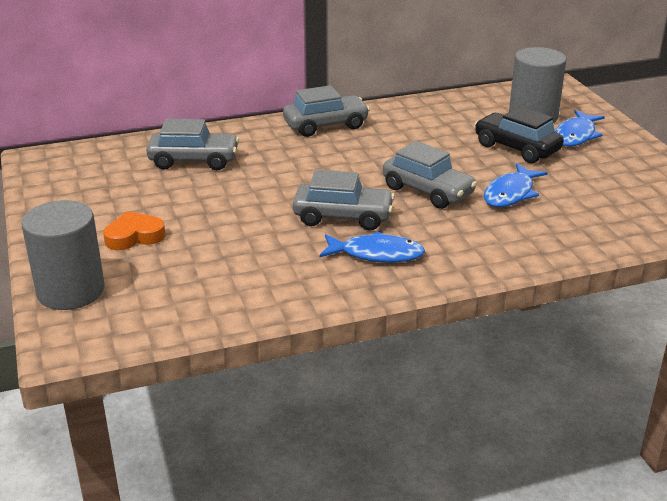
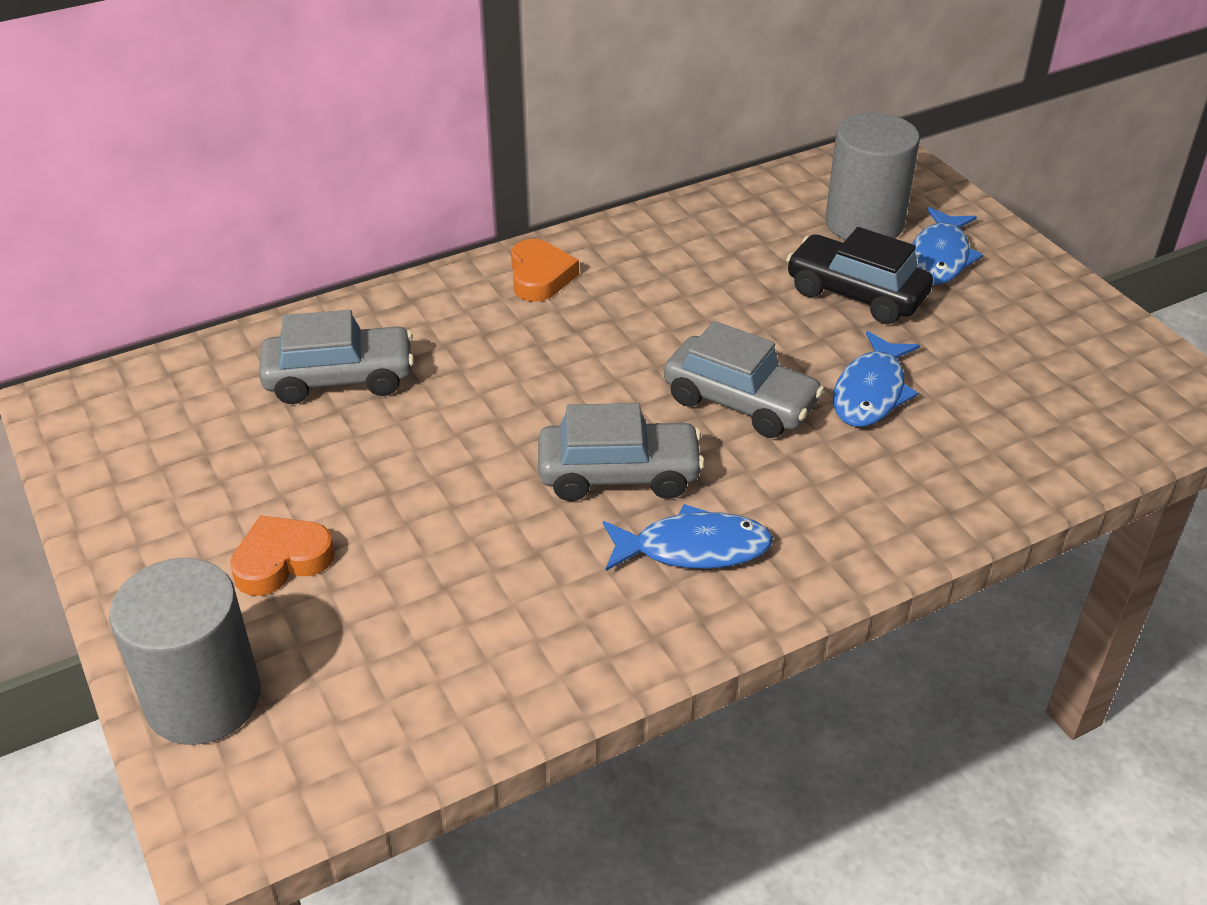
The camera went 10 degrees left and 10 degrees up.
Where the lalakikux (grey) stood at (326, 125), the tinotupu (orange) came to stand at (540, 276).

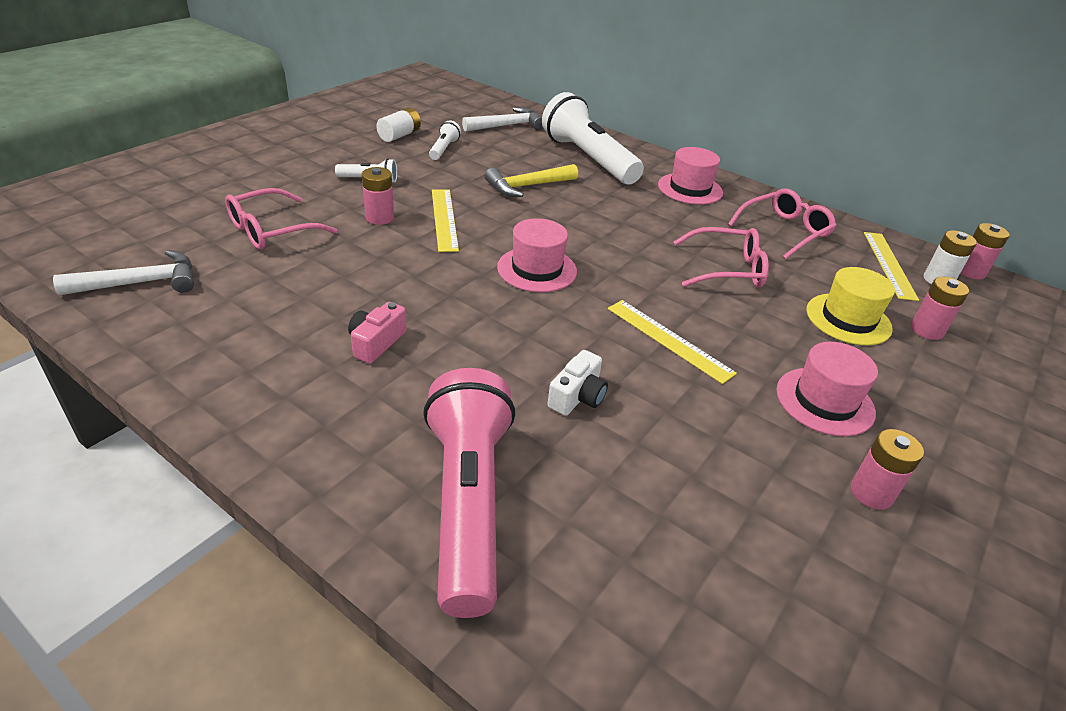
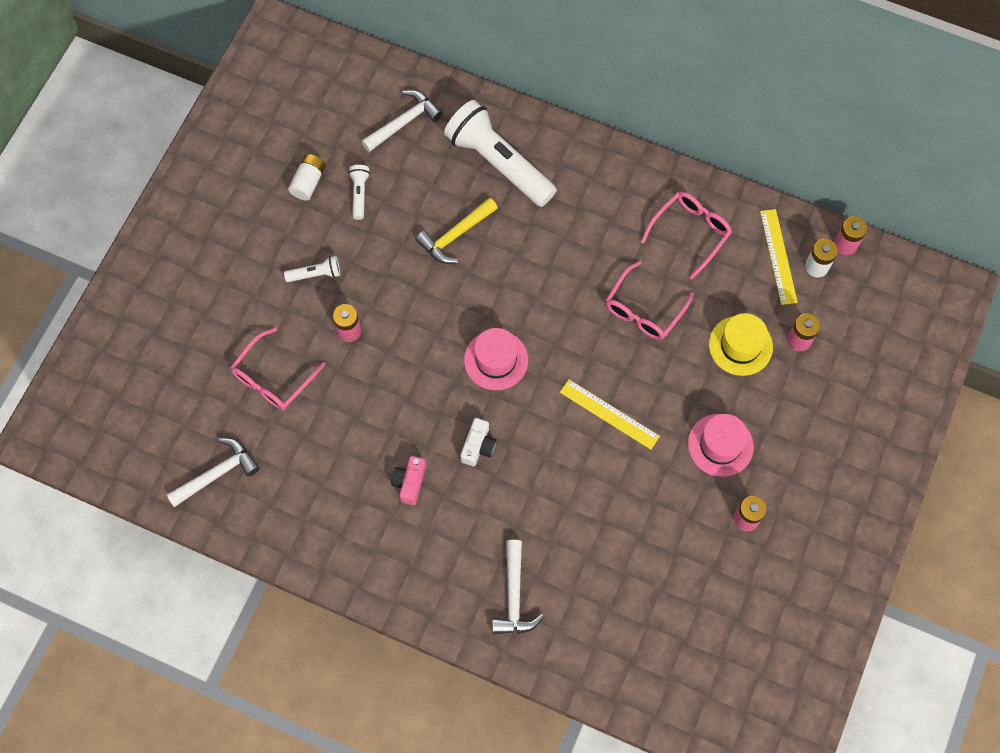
The camera went 10 degrees left and 30 degrees up.
The second view lost the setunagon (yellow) at (444, 219).
The second view lost the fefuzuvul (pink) at (690, 189).
The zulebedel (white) ended up elsewhere, having gone from (577, 396) to (478, 446).
Where the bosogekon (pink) stood at (468, 502), the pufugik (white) came to stand at (514, 596).
The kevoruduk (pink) at (726, 269) ended up facing another way, 135 degrees clockwise from before.

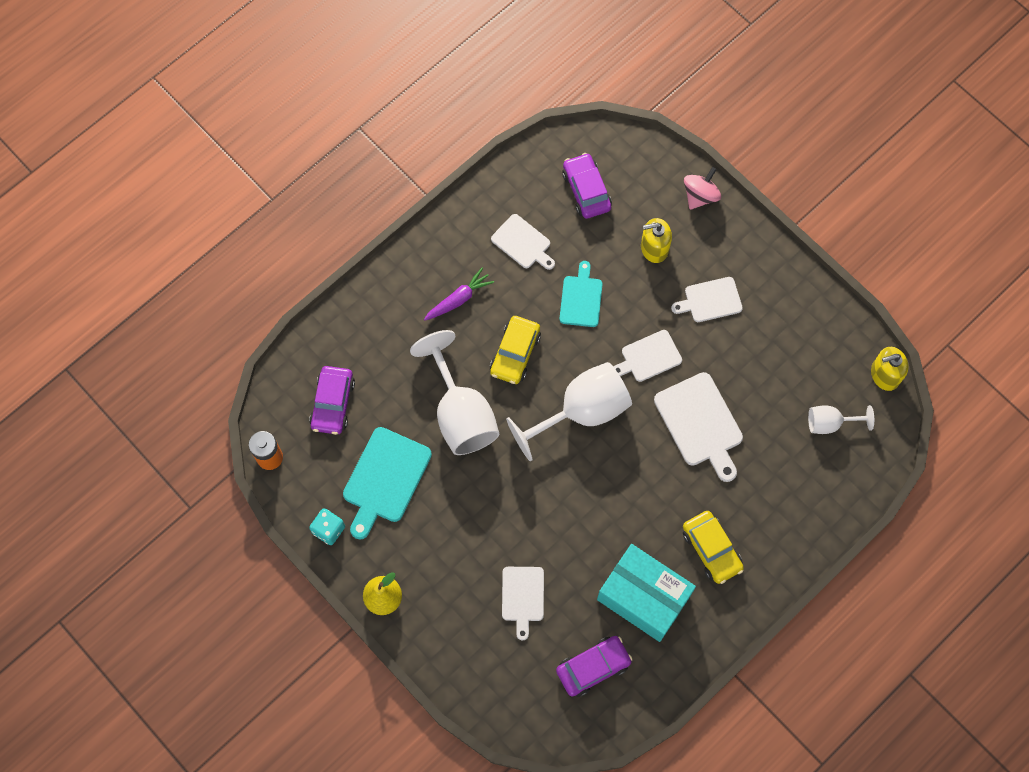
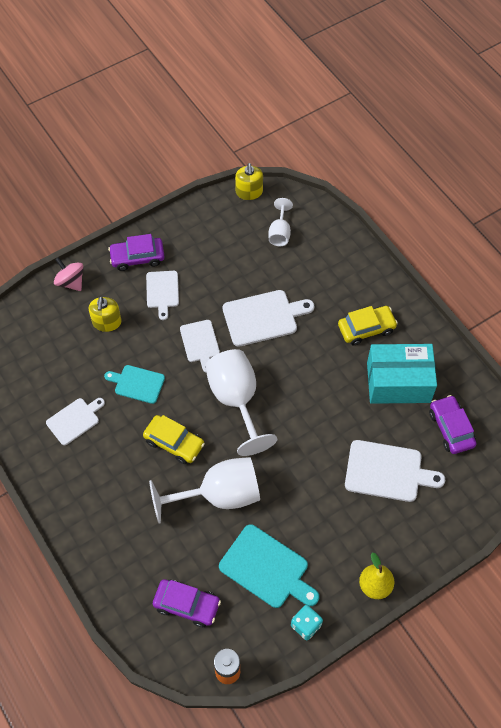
The camera went 80 degrees left and 10 degrees down.
The second view lost the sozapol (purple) at (458, 299).
The lalakikux (purple) ended up elsewhere, having gone from (586, 190) to (137, 257).
The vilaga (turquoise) at (643, 597) ended up facing another way, 45 degrees clockwise from before.
The size of the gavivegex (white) at (523, 597) changed by a factor of 1.58.

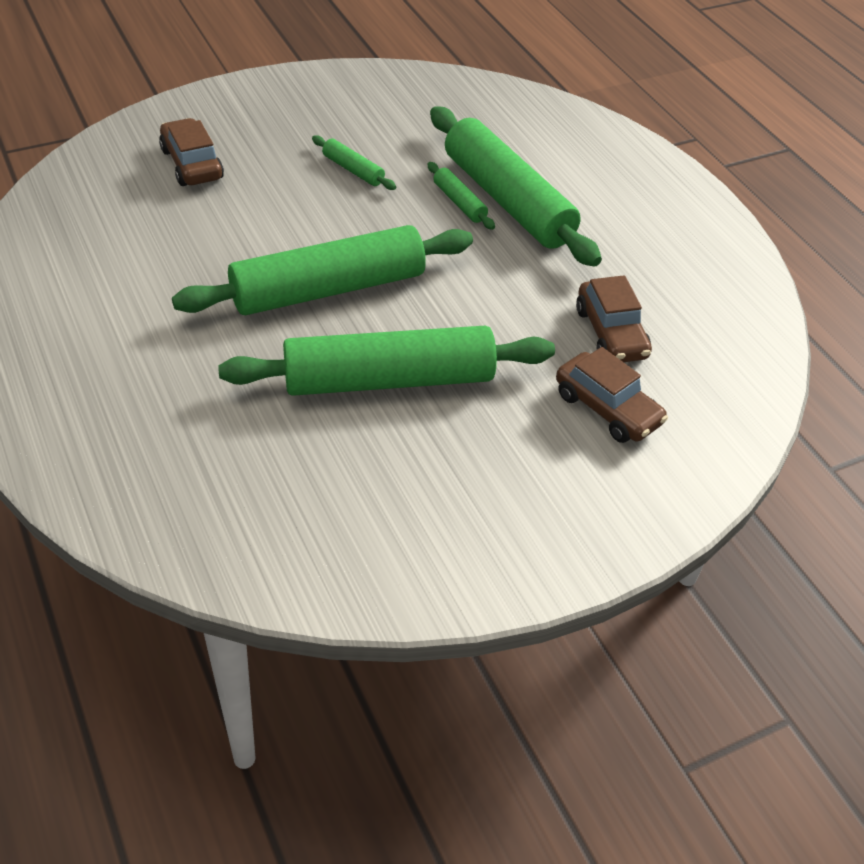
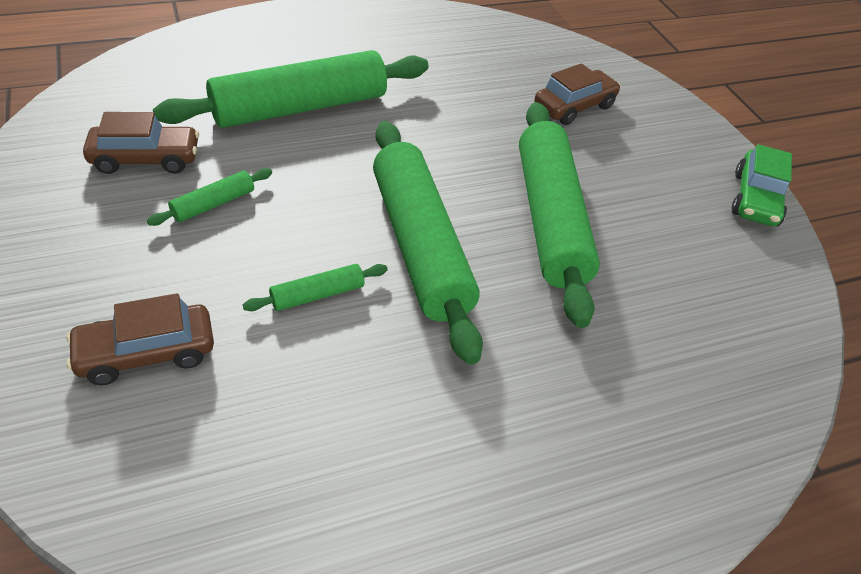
The camera went 85 degrees left and 0 degrees up.
The second view gained the lalakikux (green) at (755, 199).
The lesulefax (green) ended up elsewhere, having gone from (459, 202) to (317, 295).
The lalakikux (brown) ended up elsewhere, having gone from (611, 333) to (146, 159).

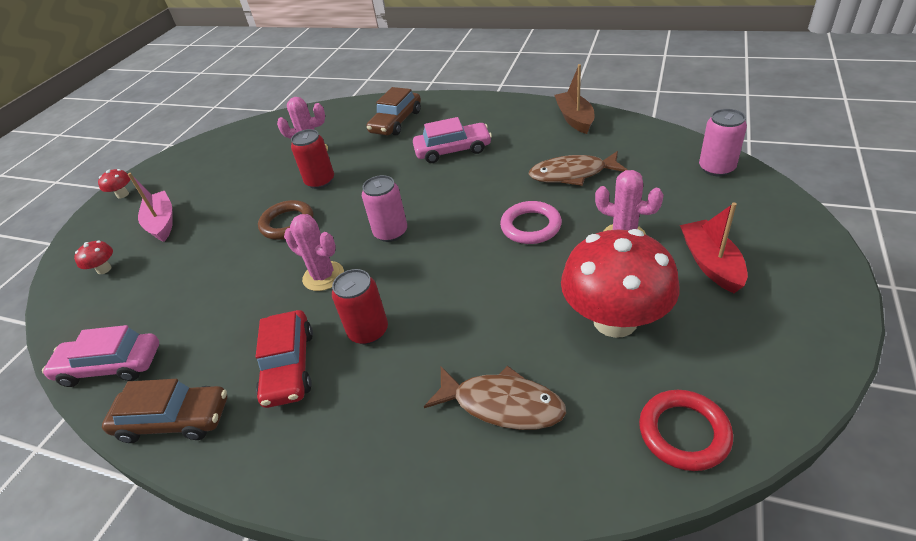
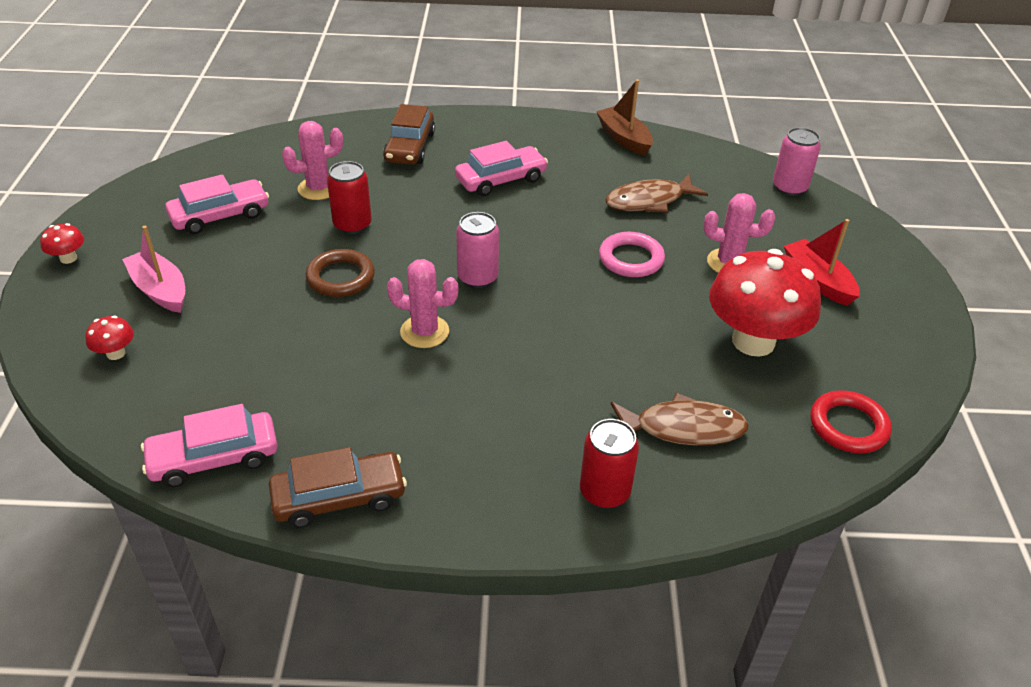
The camera went 25 degrees left and 0 degrees up.
The second view lost the lalakikux (red) at (289, 366).
The second view gained the lalakikux (pink) at (220, 215).
The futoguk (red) ended up elsewhere, having gone from (368, 331) to (604, 492).

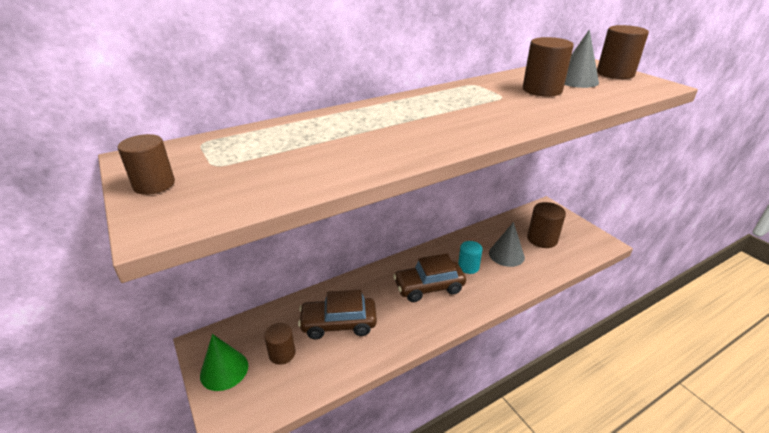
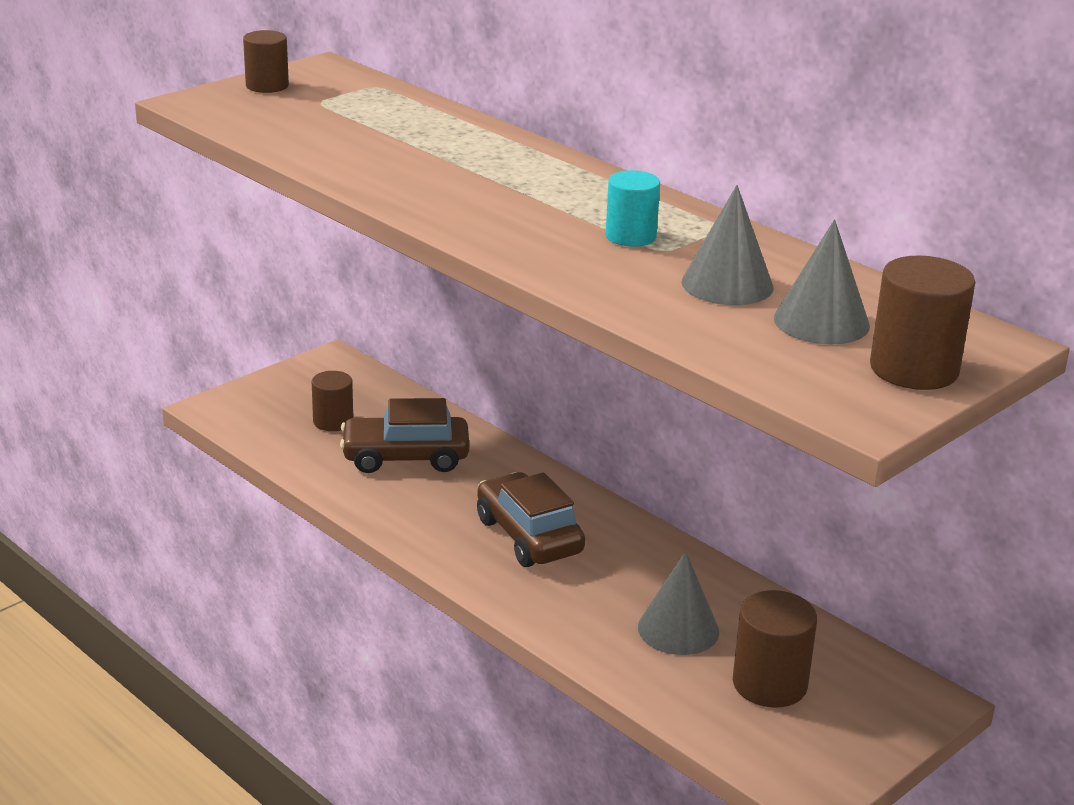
The camera went 75 degrees right and 5 degrees down.
The second view lost the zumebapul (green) at (224, 370).
The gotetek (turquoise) ended up elsewhere, having gone from (468, 267) to (630, 236).
Where the gotetek (brown) stood at (542, 90), the zumebapul (grey) came to stand at (727, 284).
The lalakikux (brown) at (338, 324) ended up facing another way, 75 degrees counterclockwise from before.

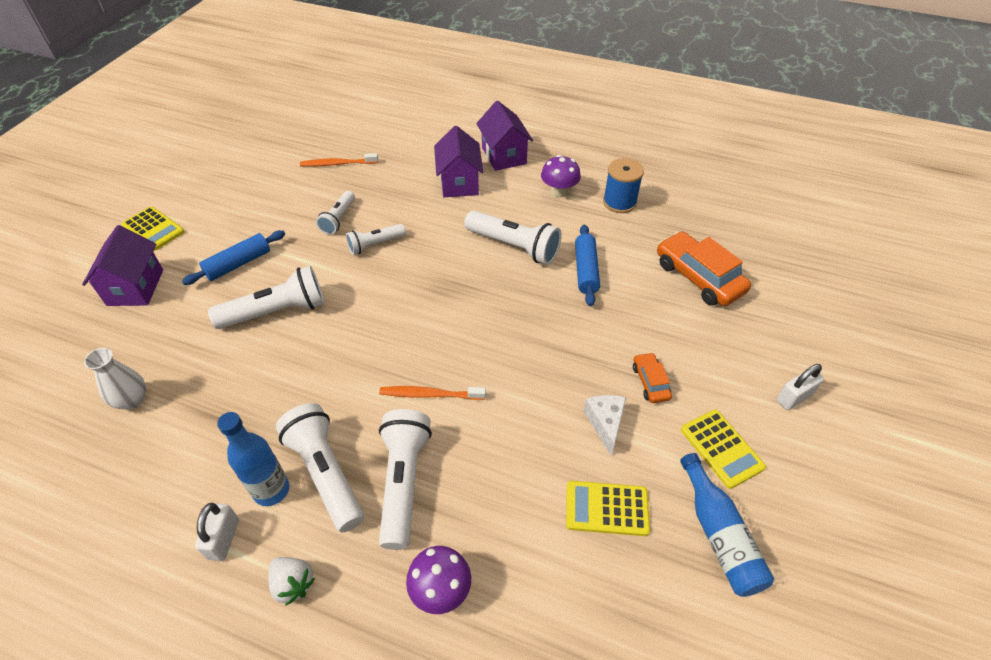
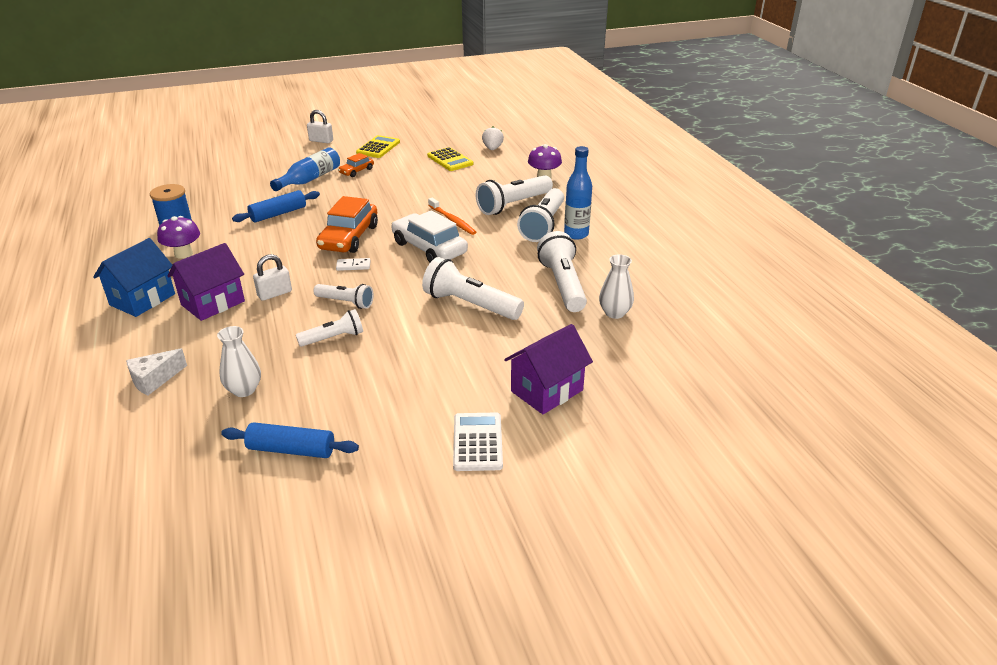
The camera went 130 degrees left and 15 degrees down.
The second view gained the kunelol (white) at (353, 266).
The second view gained the lalakikux (white) at (429, 248).
The lesulefax (blue) ended up elsewhere, having gone from (238, 264) to (291, 449).
The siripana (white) ended up elsewhere, having gone from (223, 539) to (274, 294).
The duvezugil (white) ended up elsewhere, having gone from (293, 584) to (492, 148).
The bosogekon (white) ended up elsewhere, having gone from (514, 246) to (563, 285).
The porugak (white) ended up elsewhere, having gone from (605, 423) to (154, 380).
The lalakikux (orange) ended up elsewhere, having gone from (698, 277) to (349, 237).
The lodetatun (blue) ended up elsewhere, having gone from (719, 535) to (310, 179).
Where the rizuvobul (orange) stood at (337, 164), the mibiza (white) came to stand at (244, 390).
What was the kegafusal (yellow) at (153, 229) turned into the kegafusal (white) at (477, 442).
What was the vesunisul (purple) at (504, 156) turned into the vesunisul (blue) at (142, 299).

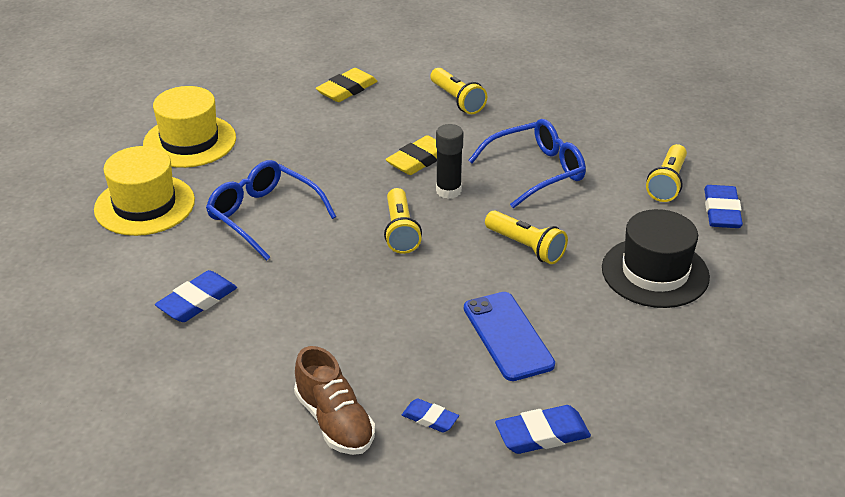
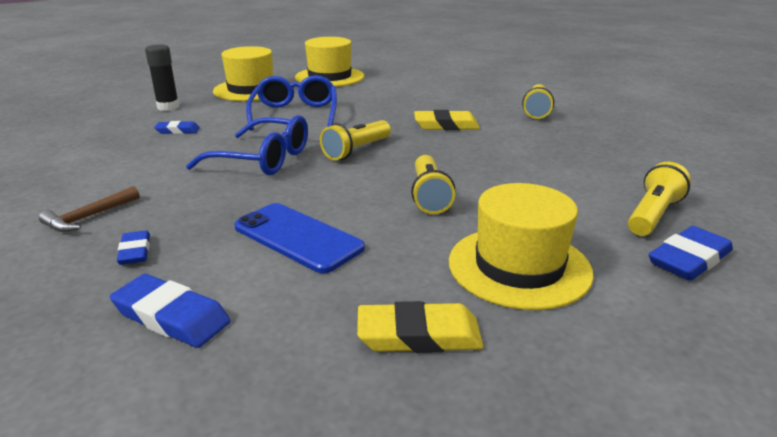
The camera went 45 degrees right and 10 degrees down.
The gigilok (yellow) ended up elsewhere, having gone from (347, 89) to (419, 335).
The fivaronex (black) ended up elsewhere, having gone from (448, 191) to (168, 107).
The kevoruduk (blue) ended up elsewhere, having gone from (536, 171) to (263, 159).
Where the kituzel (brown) stood at (334, 422), the pufugik (brown) came to stand at (89, 217).
What was the fefuzuvul (black) at (655, 272) turned into the fefuzuvul (yellow) at (519, 266).
The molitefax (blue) at (508, 336) ended up facing another way, 75 degrees counterclockwise from before.
The bosogekon (yellow) at (667, 183) ended up facing another way, 150 degrees clockwise from before.
The size of the gigilok (blue) at (197, 301) changed by a factor of 0.61.

